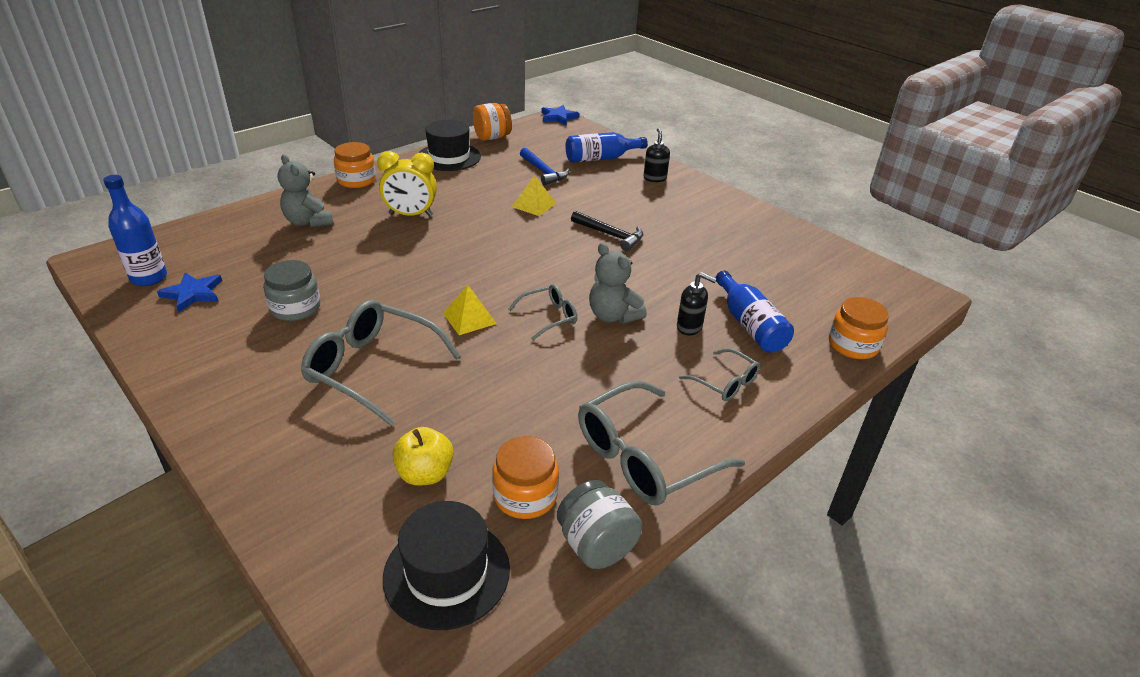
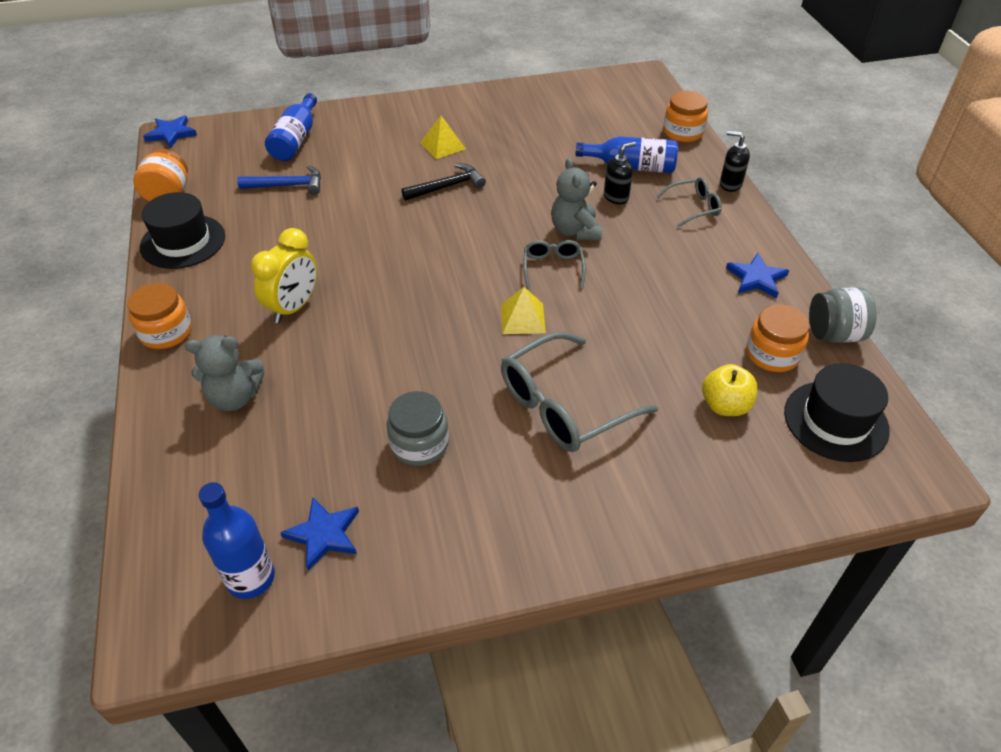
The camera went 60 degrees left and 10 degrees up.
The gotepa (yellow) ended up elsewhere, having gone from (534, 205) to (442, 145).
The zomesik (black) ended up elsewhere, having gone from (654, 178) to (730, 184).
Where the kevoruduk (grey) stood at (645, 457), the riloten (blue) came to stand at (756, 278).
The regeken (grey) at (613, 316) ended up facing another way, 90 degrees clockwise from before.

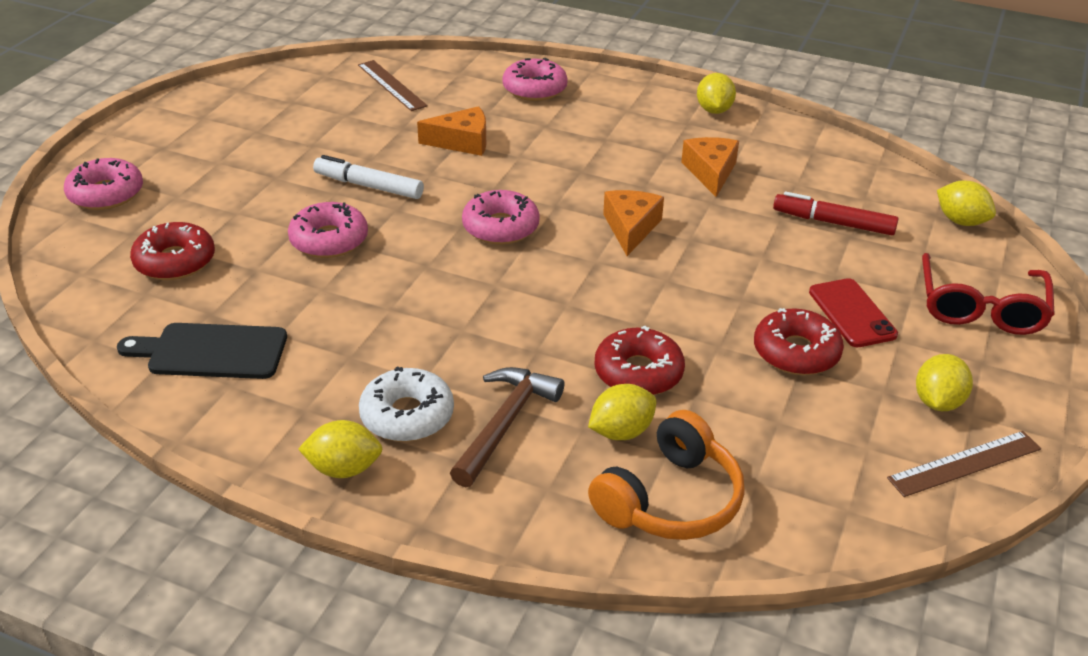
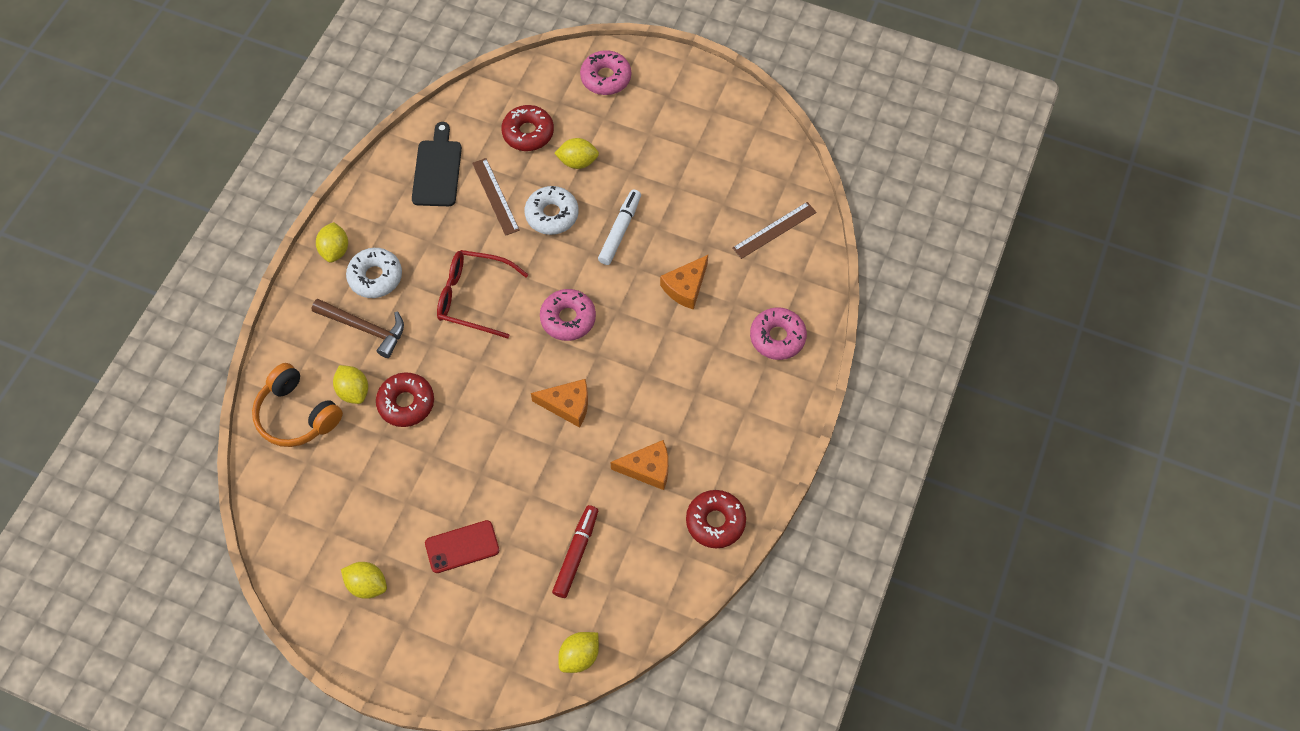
The camera went 90 degrees right and 25 degrees up.
The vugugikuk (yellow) ended up elsewhere, having gone from (714, 110) to (577, 162).
The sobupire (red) ended up elsewhere, having gone from (796, 352) to (715, 521).
The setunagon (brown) ended up elsewhere, having gone from (964, 463) to (495, 196).
The kevoruduk (red) ended up elsewhere, having gone from (980, 307) to (474, 297).
What was the sobupire (pink) at (329, 240) turned into the sobupire (white) at (552, 215).
The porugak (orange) at (462, 142) ended up facing another way, 45 degrees clockwise from before.

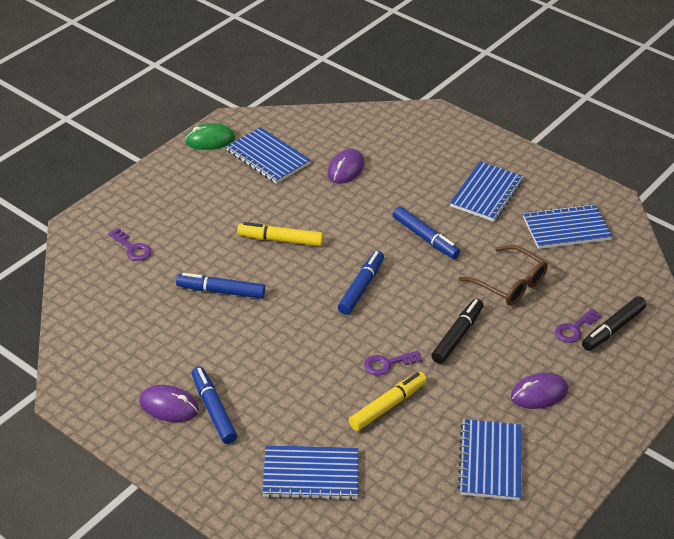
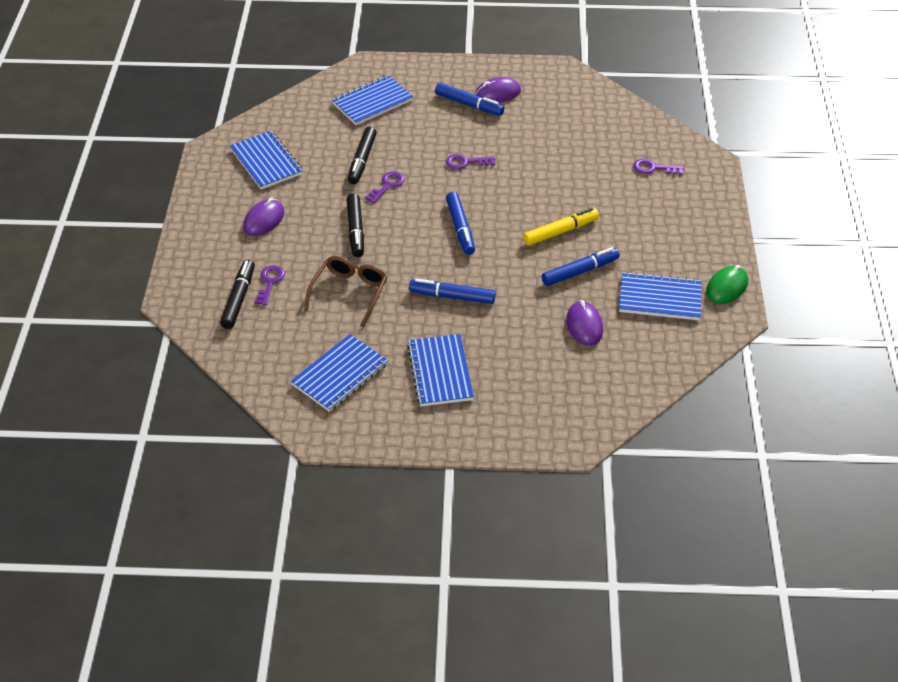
The camera went 145 degrees right and 5 degrees up.
The second view gained the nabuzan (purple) at (466, 162).
The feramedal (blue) ended up elsewhere, having gone from (221, 291) to (579, 271).
What was the feramedal (yellow) at (387, 406) turned into the feramedal (black) at (362, 160).
The kevoruduk (brown) at (509, 284) ended up facing another way, 105 degrees clockwise from before.

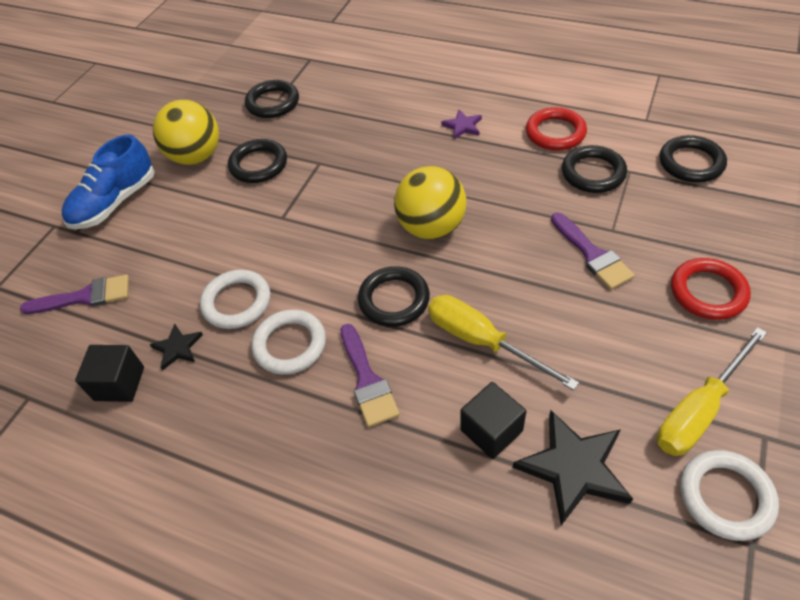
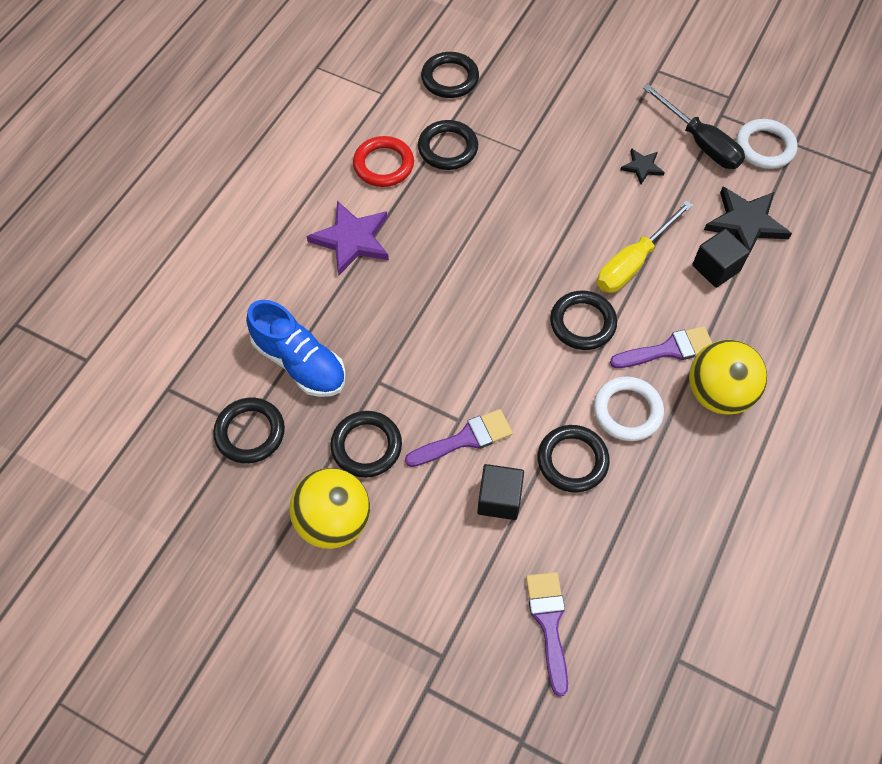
The camera went 90 degrees left and 10 degrees up.
The second view lost the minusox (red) at (708, 292).
The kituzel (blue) ended up elsewhere, having gone from (115, 202) to (300, 362).
The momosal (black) ended up elsewhere, having gone from (119, 383) to (499, 499).
The riloten (black) ended up elsewhere, having gone from (177, 348) to (642, 167).
The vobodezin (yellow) ended up elsewhere, having gone from (431, 227) to (718, 393).
The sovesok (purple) ended up elsewhere, having gone from (592, 255) to (465, 439).
What was the minusox (white) at (237, 302) turned into the minusox (black) at (572, 460).
What was the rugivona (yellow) at (699, 410) turned into the rugivona (black) at (700, 142).
The size of the riloten (purple) at (463, 126) changed by a factor of 1.88.

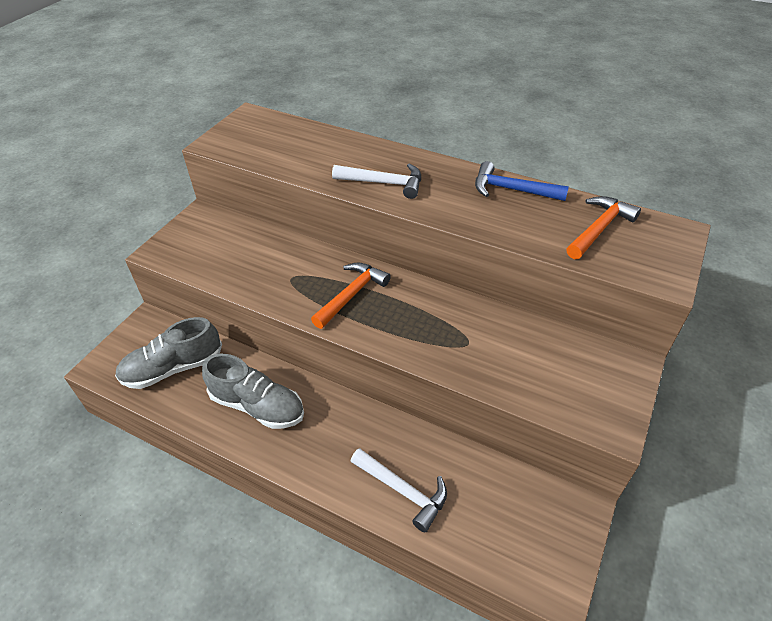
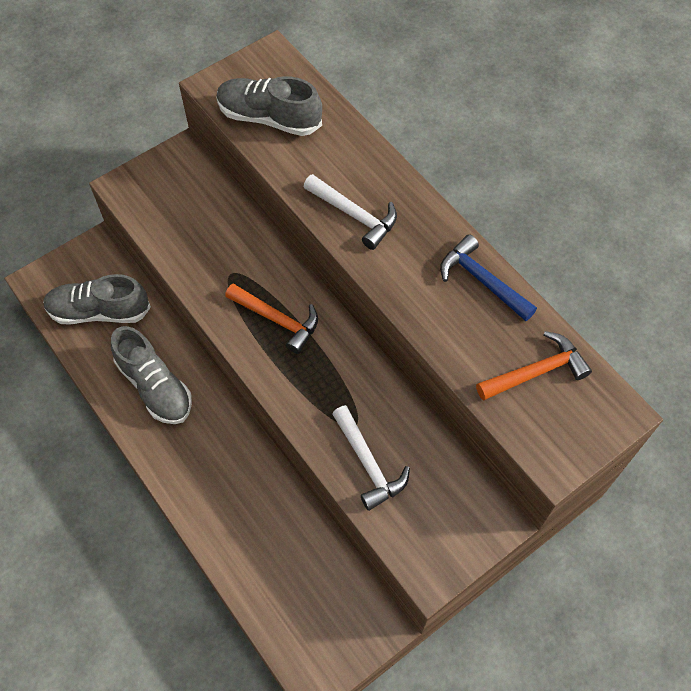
The camera went 25 degrees right and 15 degrees up.
The second view gained the kituzel (grey) at (269, 118).
The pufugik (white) ended up elsewhere, having gone from (403, 491) to (368, 463).
The pufugik (orange) at (351, 295) ended up facing another way, 60 degrees clockwise from before.

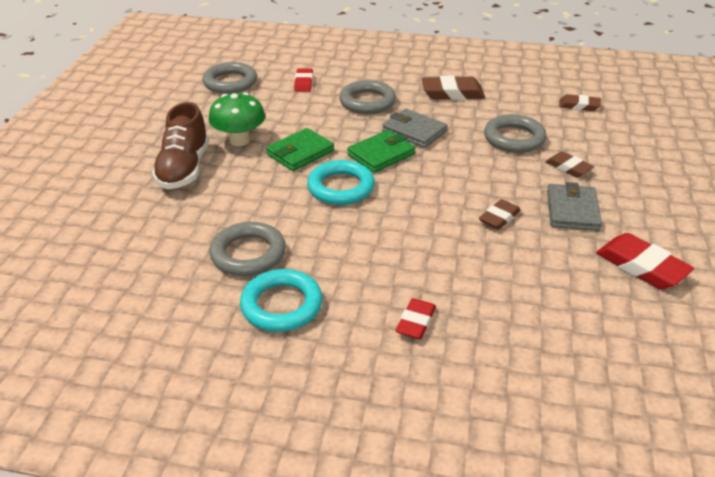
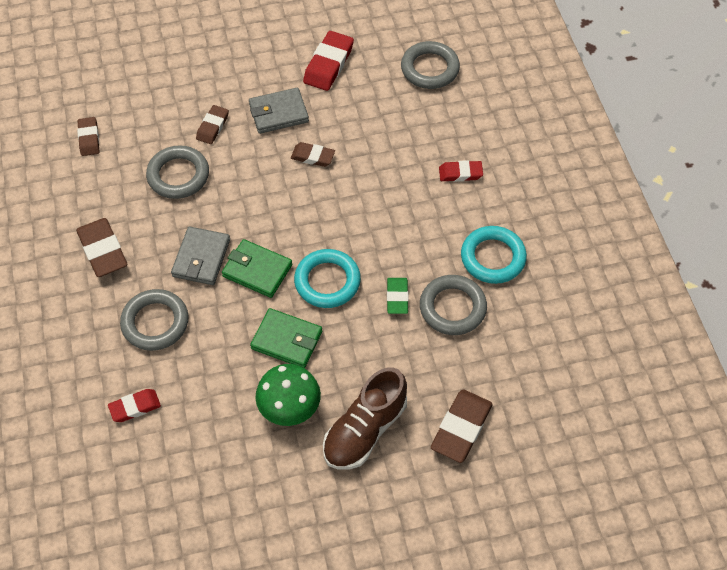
The camera went 115 degrees left and 20 degrees up.
The second view gained the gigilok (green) at (397, 297).
The second view gained the gigilok (brown) at (461, 428).
The minusox (grey) ended up elsewhere, having gone from (230, 82) to (430, 69).
The kituzel (brown) at (184, 169) ended up facing another way, 150 degrees clockwise from before.

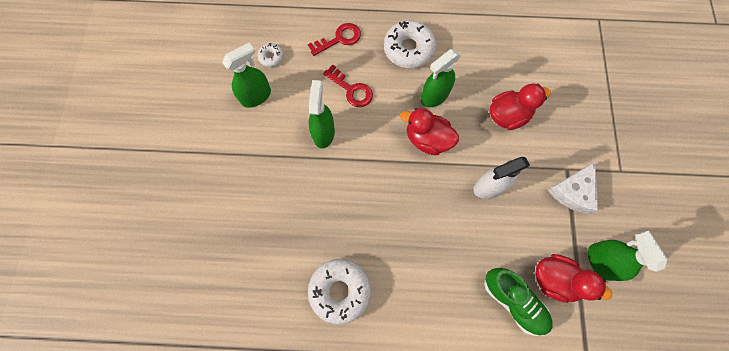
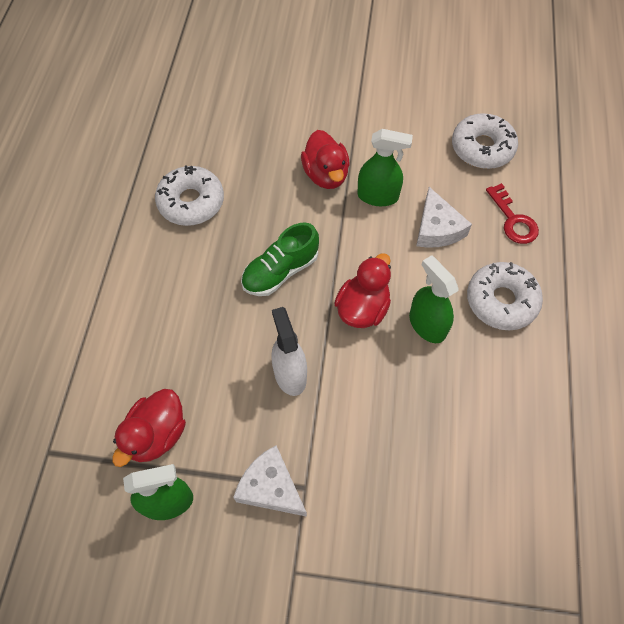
The camera went 95 degrees right and 10 degrees down.
The second view lost the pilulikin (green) at (256, 96).
The kituzel (green) ended up elsewhere, having gone from (513, 301) to (280, 271).
The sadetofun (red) ended up elsewhere, having gone from (507, 115) to (326, 175).
Where the nabuzan (red) stood at (351, 89), the porugak (white) came to stand at (437, 228).
The size of the sobupire (white) at (271, 57) changed by a factor of 2.03.

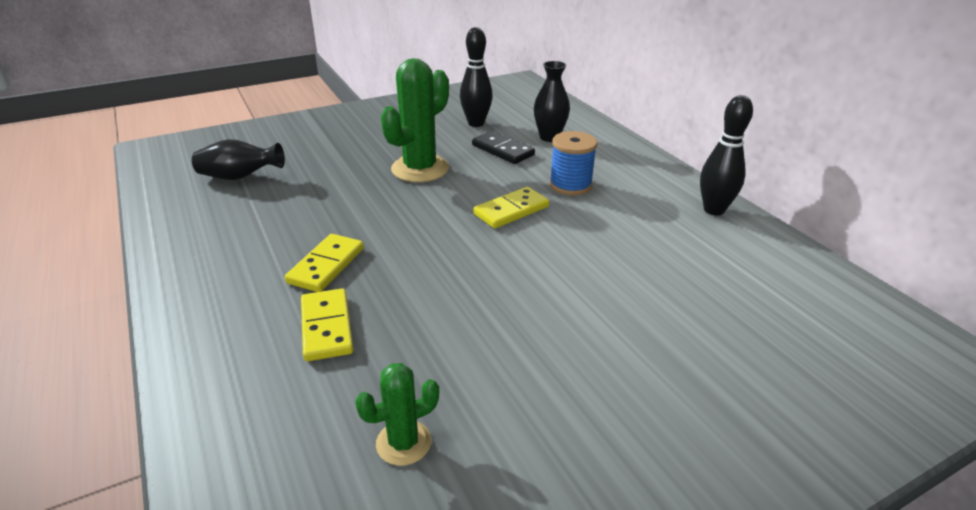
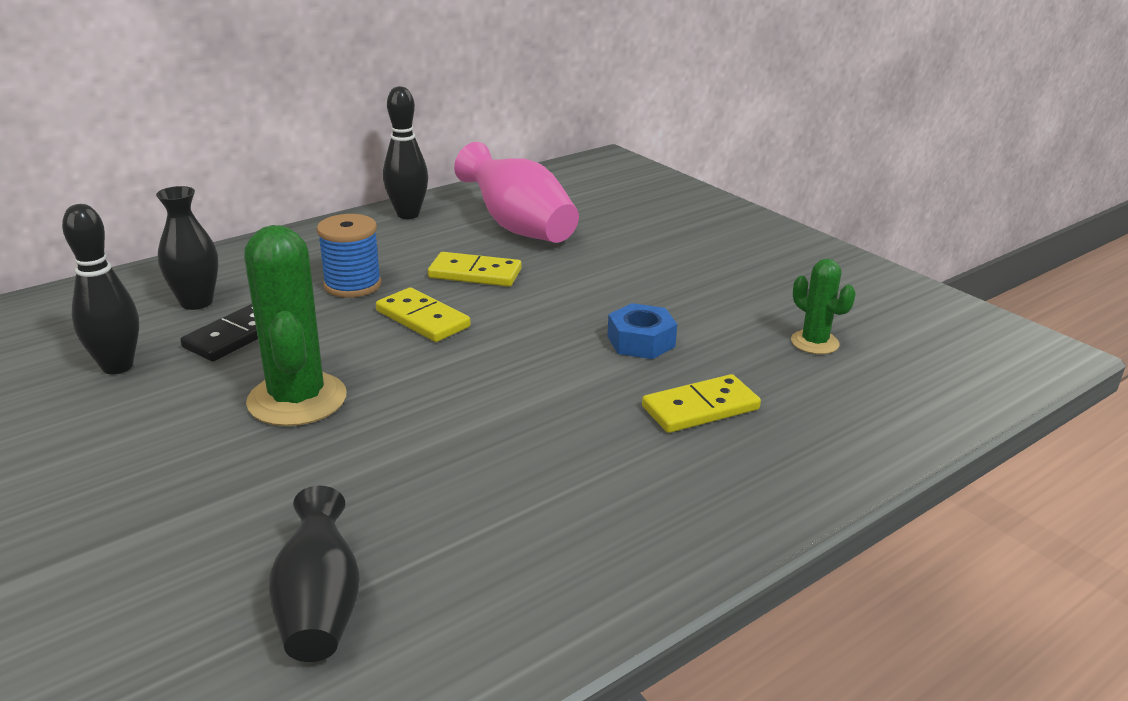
The camera went 100 degrees left and 5 degrees down.
The second view gained the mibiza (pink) at (518, 227).
The second view gained the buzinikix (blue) at (641, 341).
The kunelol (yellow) ended up elsewhere, having gone from (326, 265) to (475, 273).
The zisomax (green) at (420, 169) ended up facing another way, 45 degrees clockwise from before.

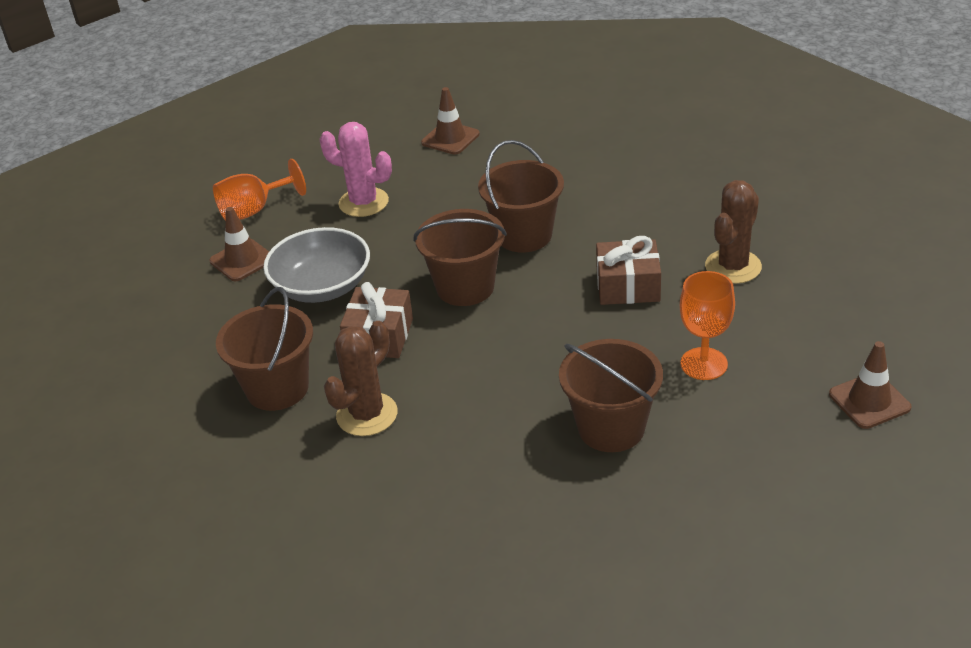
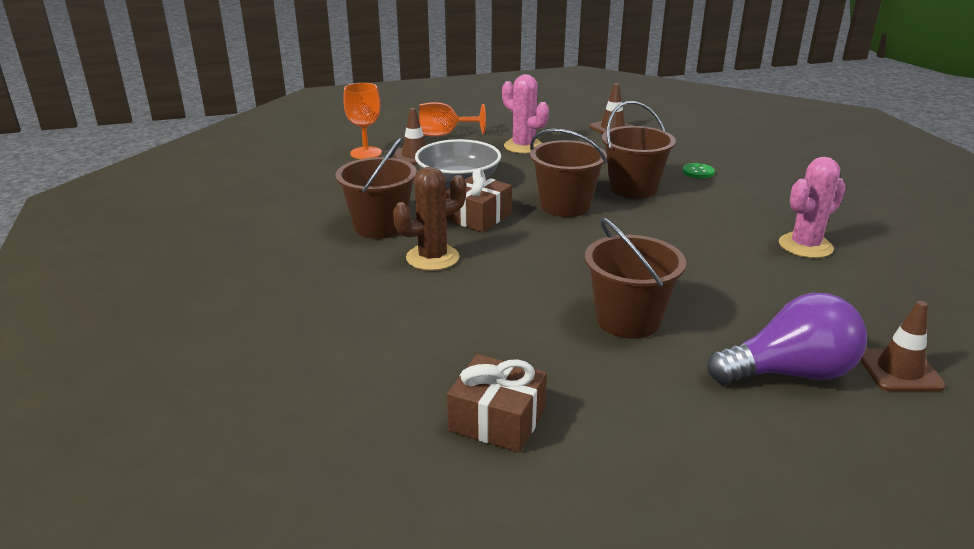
The camera went 20 degrees right and 10 degrees down.
The second view gained the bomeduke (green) at (698, 172).
The second view gained the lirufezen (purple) at (789, 373).
The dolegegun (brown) ended up elsewhere, having gone from (628, 286) to (497, 420).
The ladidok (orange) ended up elsewhere, having gone from (704, 364) to (366, 153).
What was the zisomax (brown) at (733, 267) turned into the zisomax (pink) at (805, 246).

